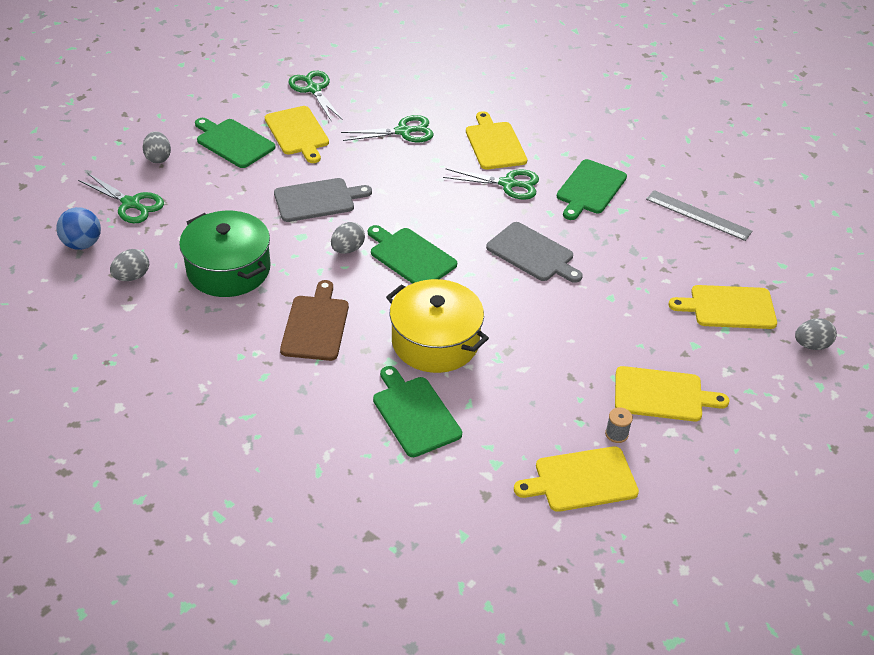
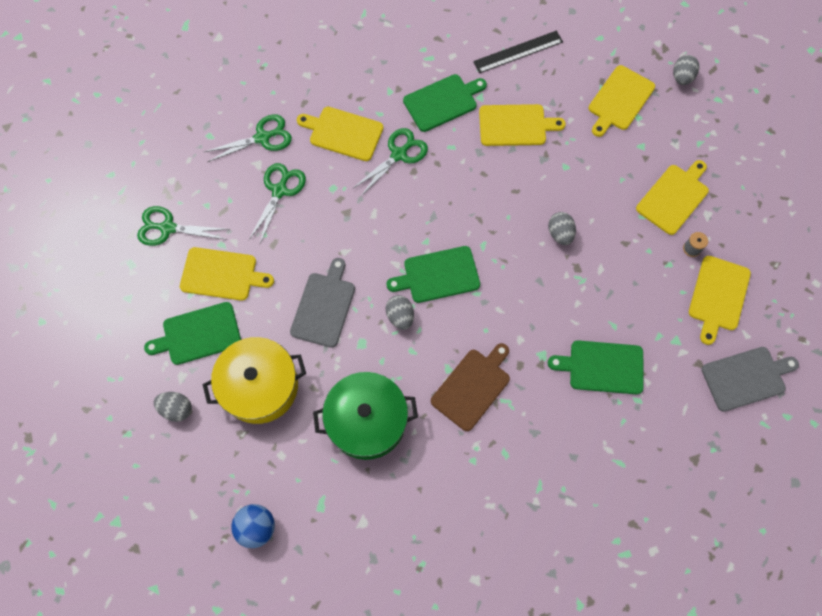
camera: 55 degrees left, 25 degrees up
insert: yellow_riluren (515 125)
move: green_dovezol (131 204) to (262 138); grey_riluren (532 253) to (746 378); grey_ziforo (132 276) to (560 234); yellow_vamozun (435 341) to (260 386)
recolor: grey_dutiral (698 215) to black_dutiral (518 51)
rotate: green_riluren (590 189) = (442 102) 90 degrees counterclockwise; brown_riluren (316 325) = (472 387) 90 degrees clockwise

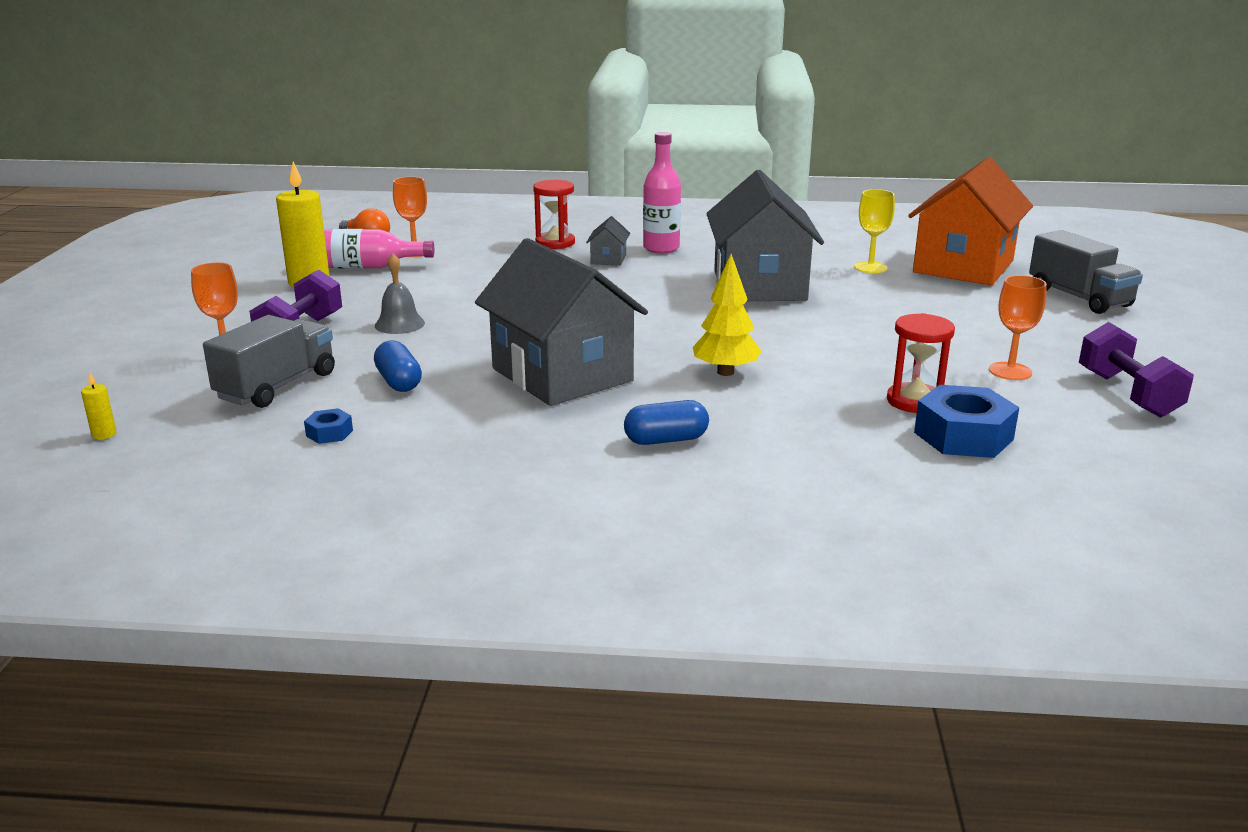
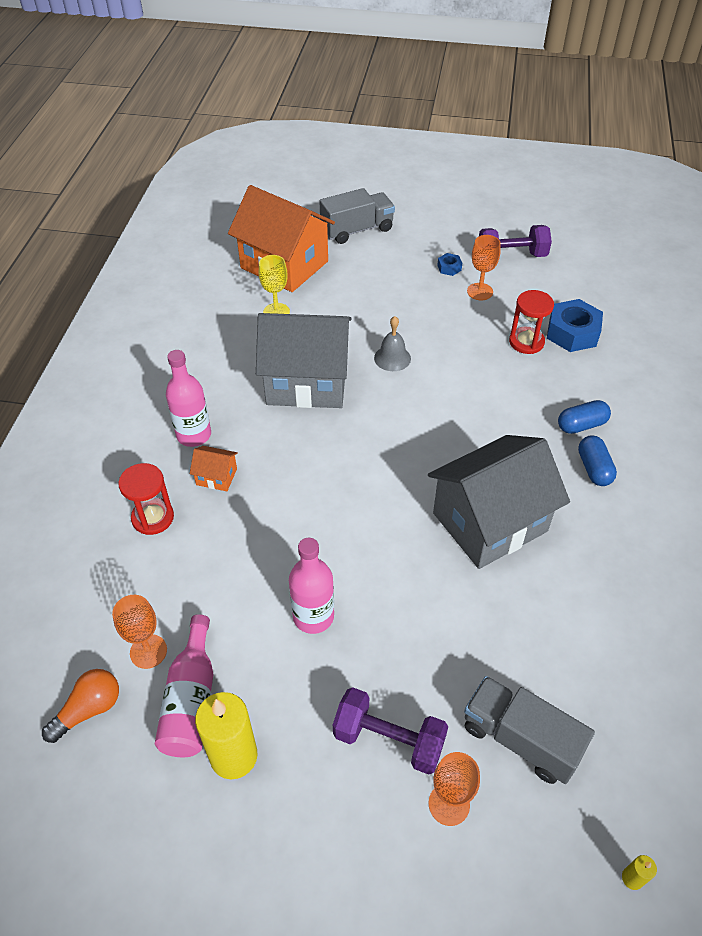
camera: 85 degrees left, 25 degrees up
delete: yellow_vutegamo (725 372)
insert: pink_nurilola (313 616)
move: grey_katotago (399 324) to (392 358); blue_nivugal (399 382) to (581 425); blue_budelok (329 433) to (449 268)
recolor: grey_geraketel (608 259) to orange_geraketel (216 477)

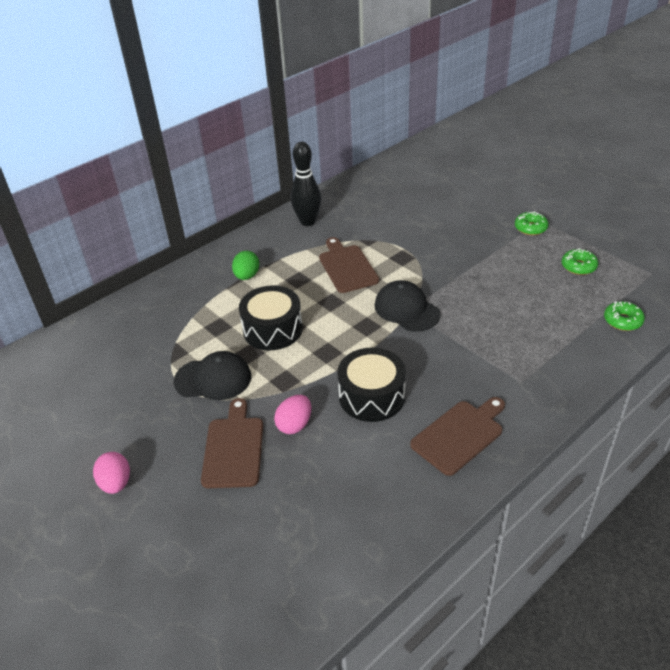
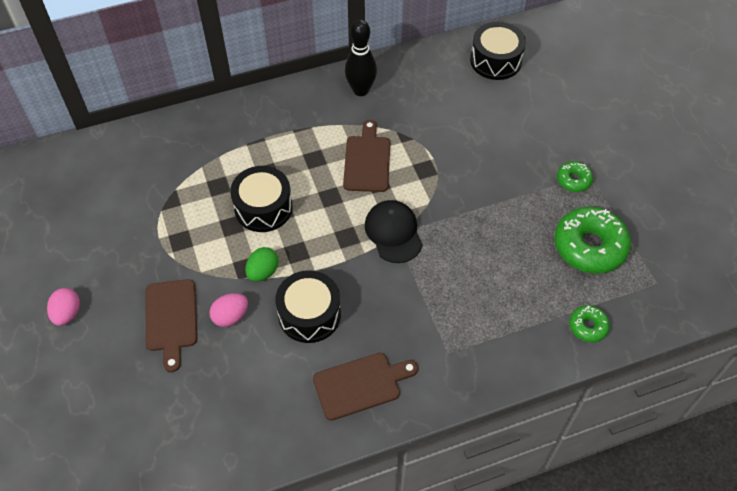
camera: 20 degrees right, 15 degrees up
delete: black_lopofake (213 379)
insert: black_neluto (495 60)
move: green_ziforo (247 276) to (263 272)
rotate: brown_riluren (234 448) = (171 319) 150 degrees clockwise
resize: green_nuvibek (578 266) = (589 246) x1.99

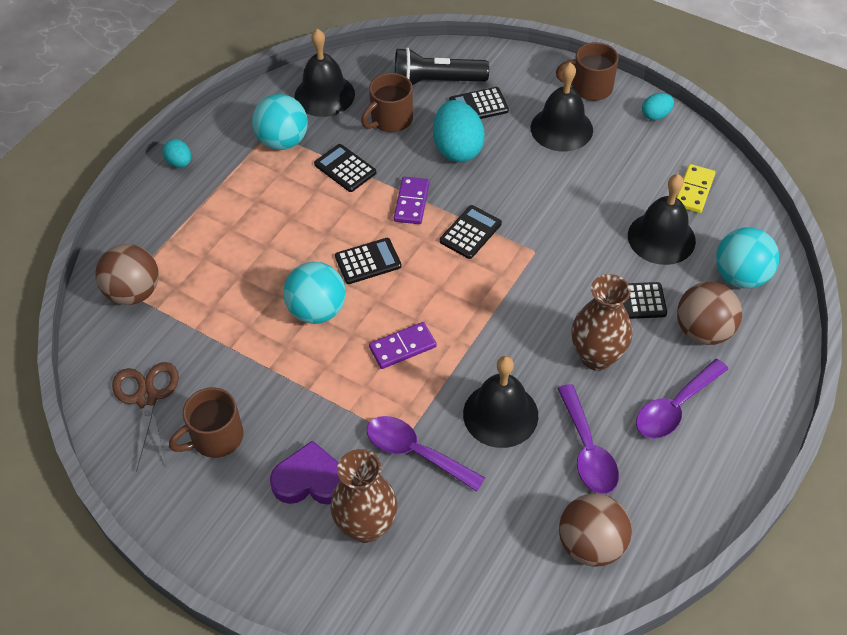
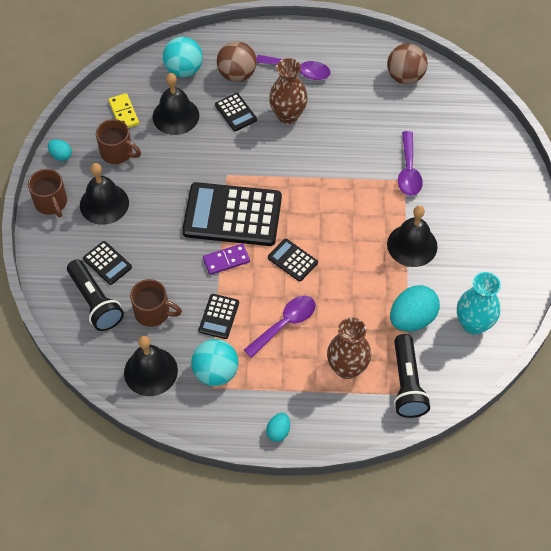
camera: 120 degrees left, 5 degrees up
delete: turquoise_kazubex (317 310); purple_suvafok (402 347); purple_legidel (310 480)
move: turquoise_ziforo (457 149) to (412 319); black_katotago (500 414) to (412 245); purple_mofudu (587 450) to (285 324); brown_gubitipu (215 437) to (117 153); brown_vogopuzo (366 526) to (347 368)
replace: brown_kazubex (134 292) to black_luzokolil (407 384); brown_dovezol (147 398) to turquoise_vogopuzo (473 324)
rotate: yellow_suvafok (694 190) = (123 113) 75 degrees clockwise
resize: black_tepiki (470 232) = (232 215) x2.18

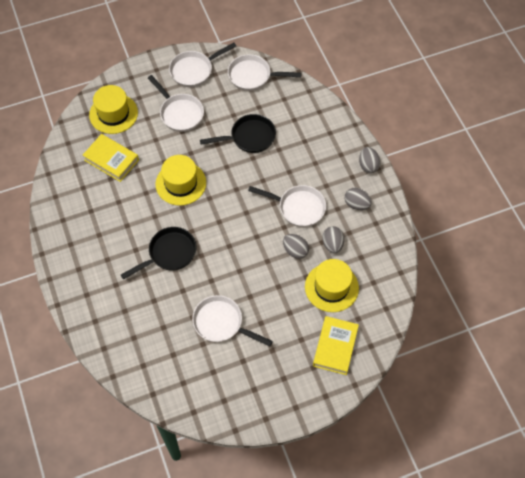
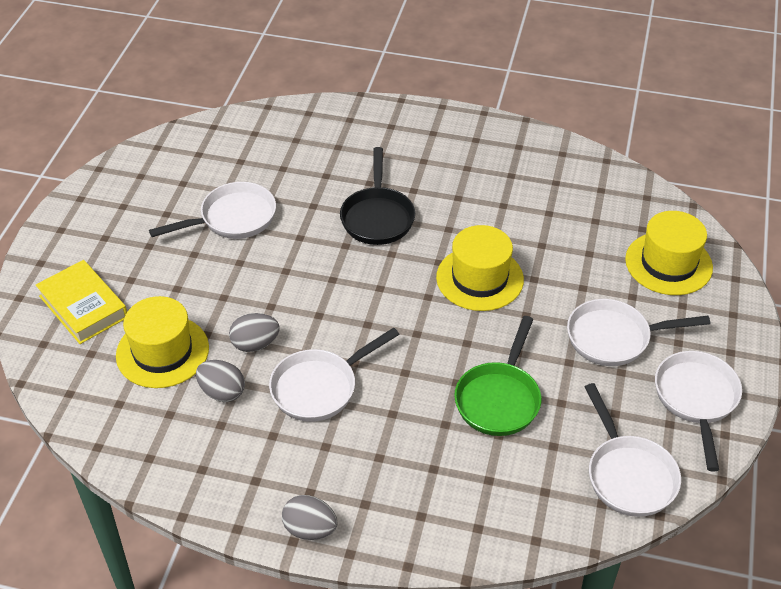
camera: 125 degrees right, 15 degrees down
delete: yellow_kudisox (111 160); grey_ziforo (356 204)
recolor: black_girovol (249 137) to green_girovol (499 399)
rotate: white_girovol (253 76) = (628 475) 120 degrees clockwise

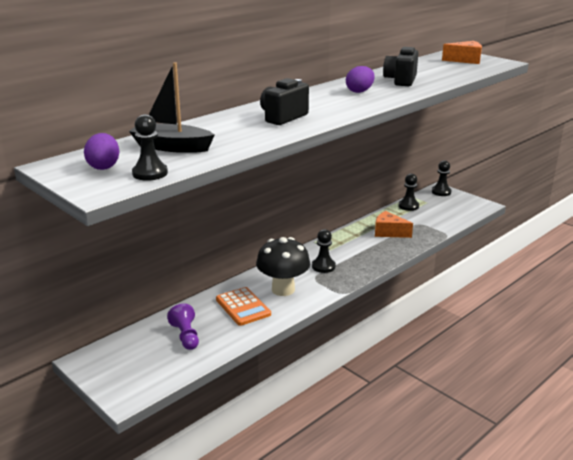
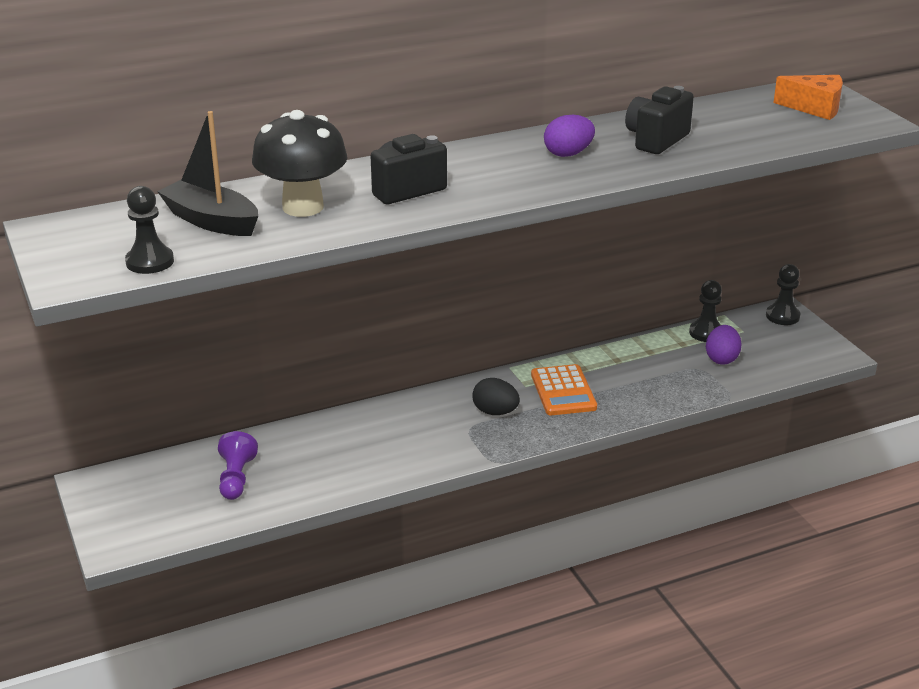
camera: 20 degrees right, 5 degrees up
delete: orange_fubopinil (389 232)
move: purple_ziforo (104 166) to (721 359); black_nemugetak (283 289) to (303 207); orange_tepiki (243 307) to (563 391)
replace: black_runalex (323 266) to black_ziforo (495 412)

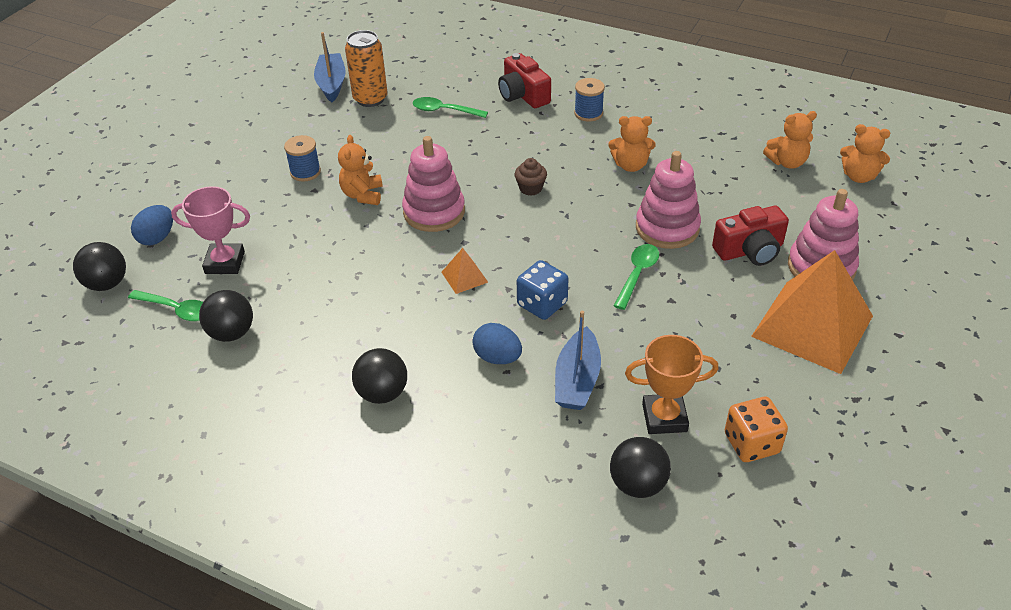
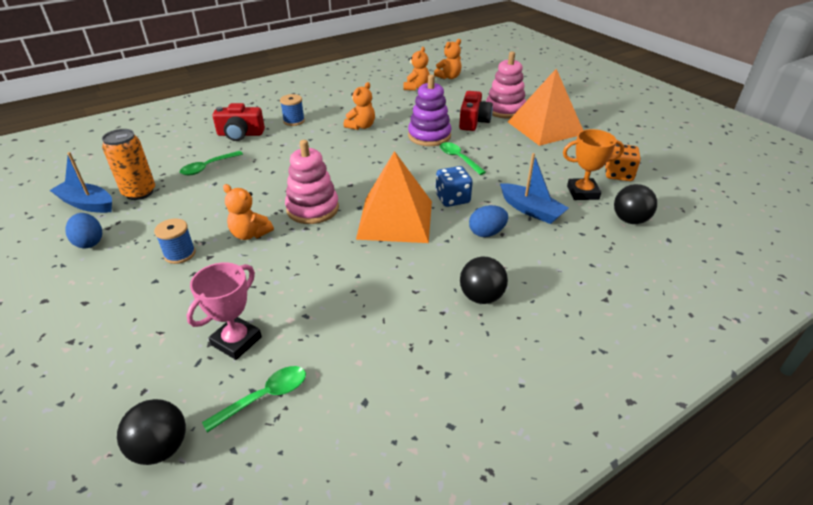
camera: 60 degrees left, 5 degrees down
delete: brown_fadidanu (530 188); black_kazubex (231 333)
move: blue_ziforo (157 238) to (89 242)
recolor: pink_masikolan (667 228) to purple_masikolan (429 136)
rotate: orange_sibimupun (664 418) = (582 192) 60 degrees clockwise
resize: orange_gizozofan (464 277) = (395 219) x2.43

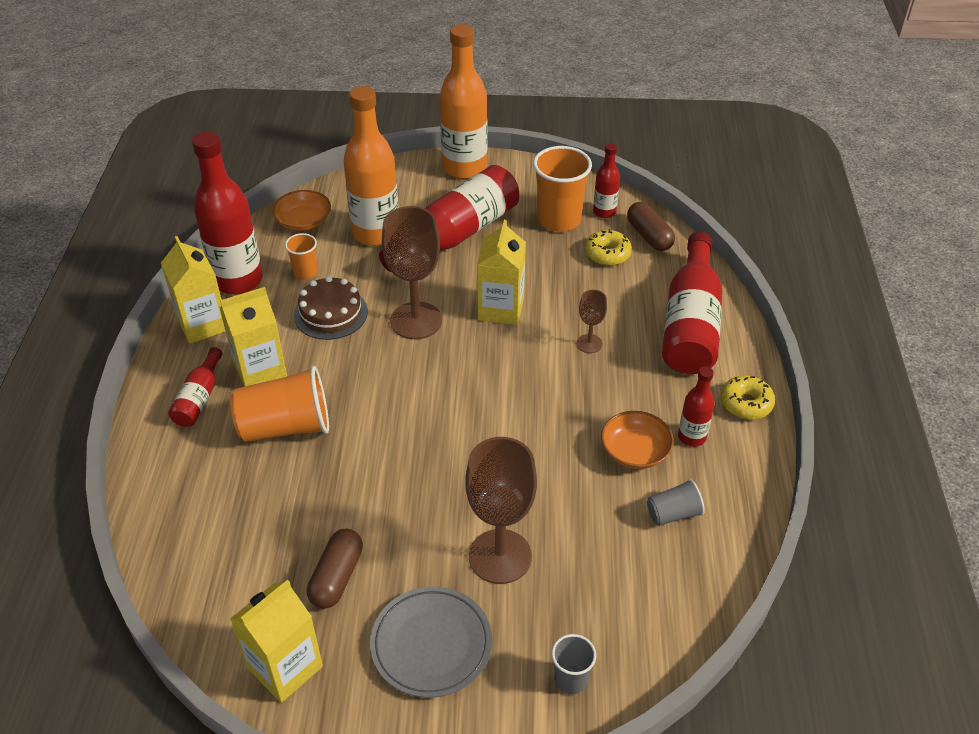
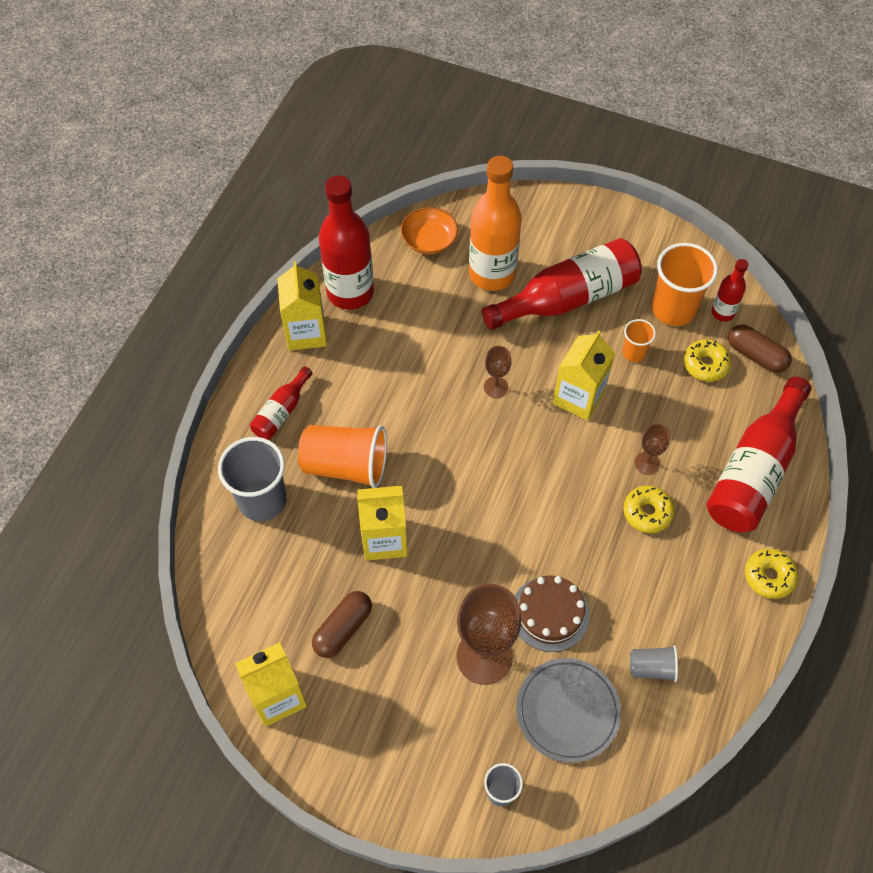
camera: 20 degrees right, 15 degrees up
delete: orange_nurilola (464 168); red_nurilola (692 437); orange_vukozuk (635 451)
insert: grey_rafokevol (262 500); yellow_nuvibek (647 512)
move: orange_rafokevol (305 272) to (634 352); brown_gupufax (331 313) to (550 613); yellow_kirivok (260 370) to (384 539); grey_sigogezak (431 644) to (567 711)
rotate: brown_nivugal (649 236) = (756 355) 45 degrees counterclockwise
resize: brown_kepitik (416 321) = (495 387) x0.49

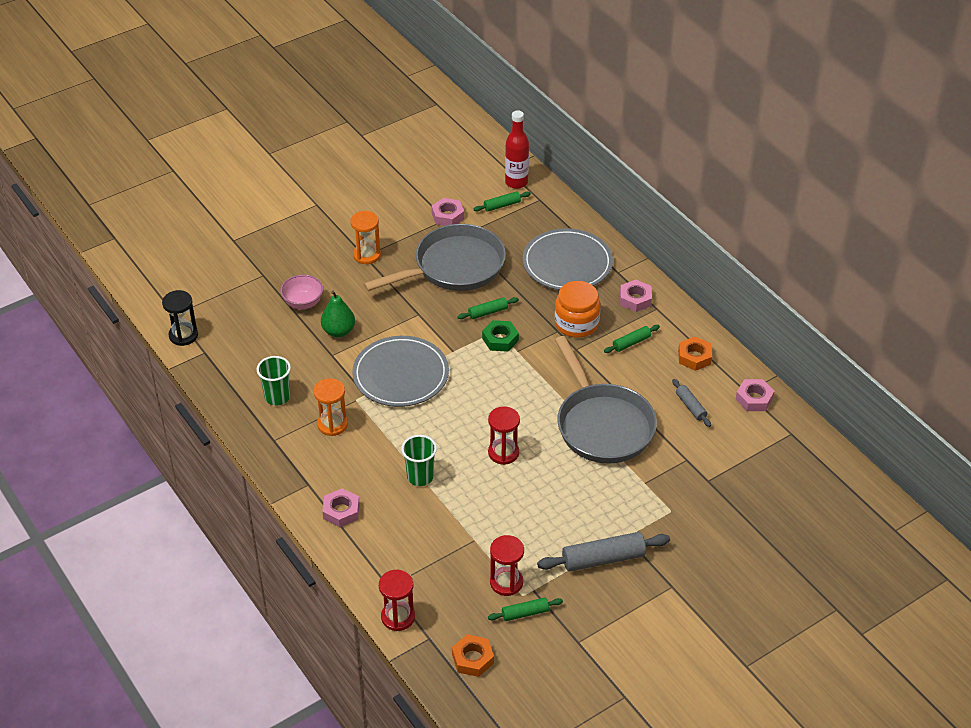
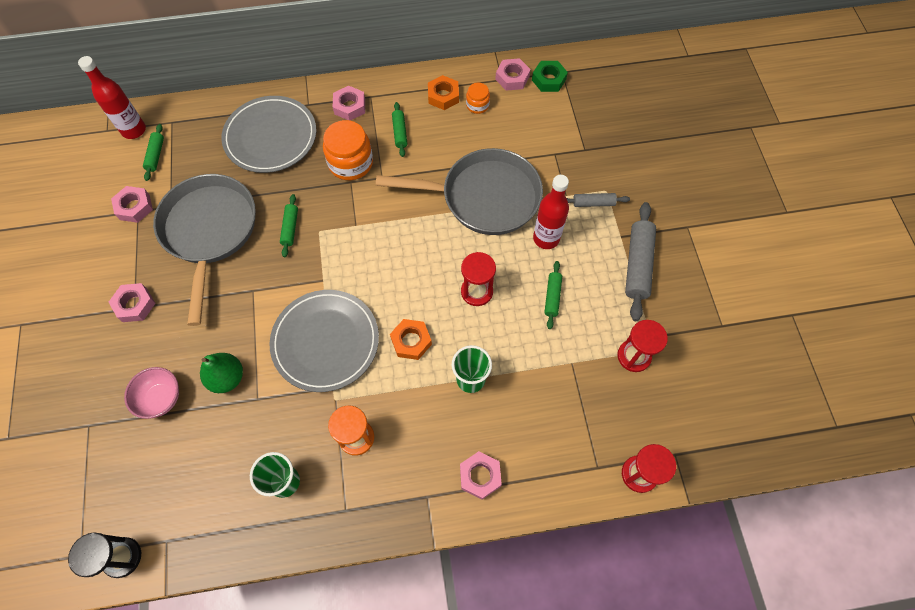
camera: 65 degrees left, 20 degrees up
insert: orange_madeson (477 105); red_nurilola (546 238)
move: green_budelok (500 339) to (548 80); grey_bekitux (690 407) to (593 203); green_bekitux (525 613) to (552 297); orange_budelok (472 659) to (411 341)
replace: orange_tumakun (366 255) to pink_budelok (135 305)

